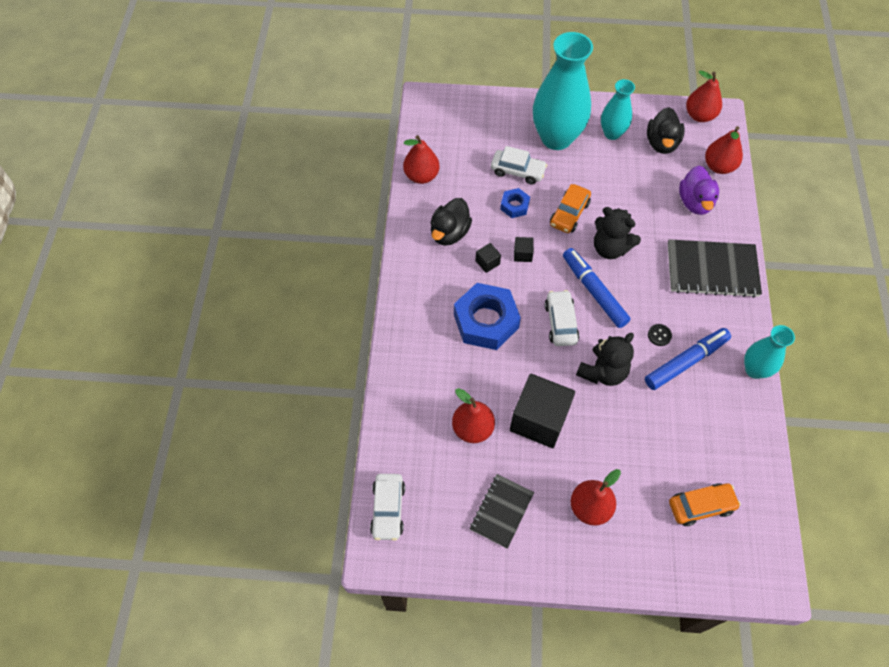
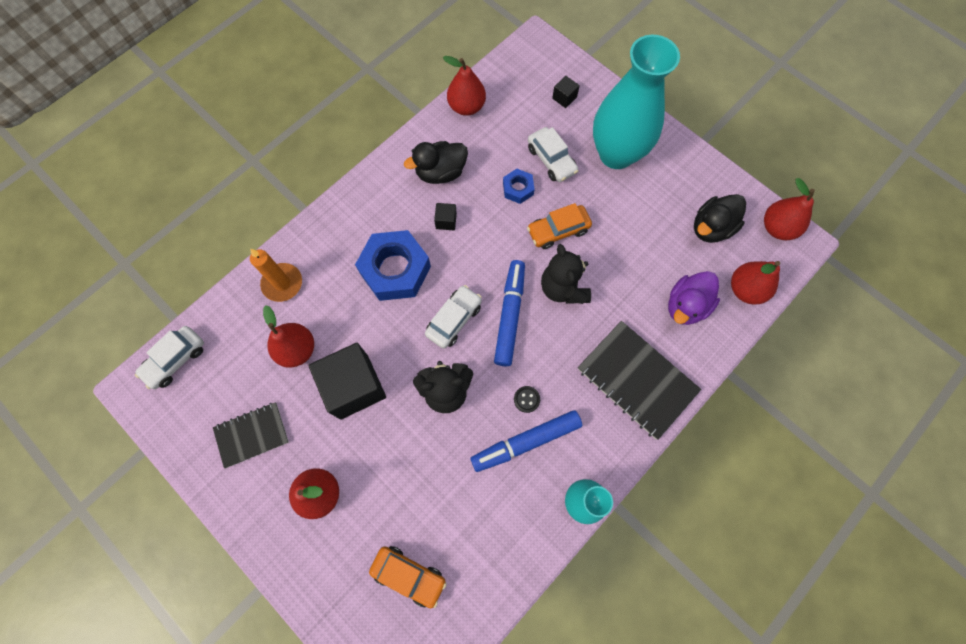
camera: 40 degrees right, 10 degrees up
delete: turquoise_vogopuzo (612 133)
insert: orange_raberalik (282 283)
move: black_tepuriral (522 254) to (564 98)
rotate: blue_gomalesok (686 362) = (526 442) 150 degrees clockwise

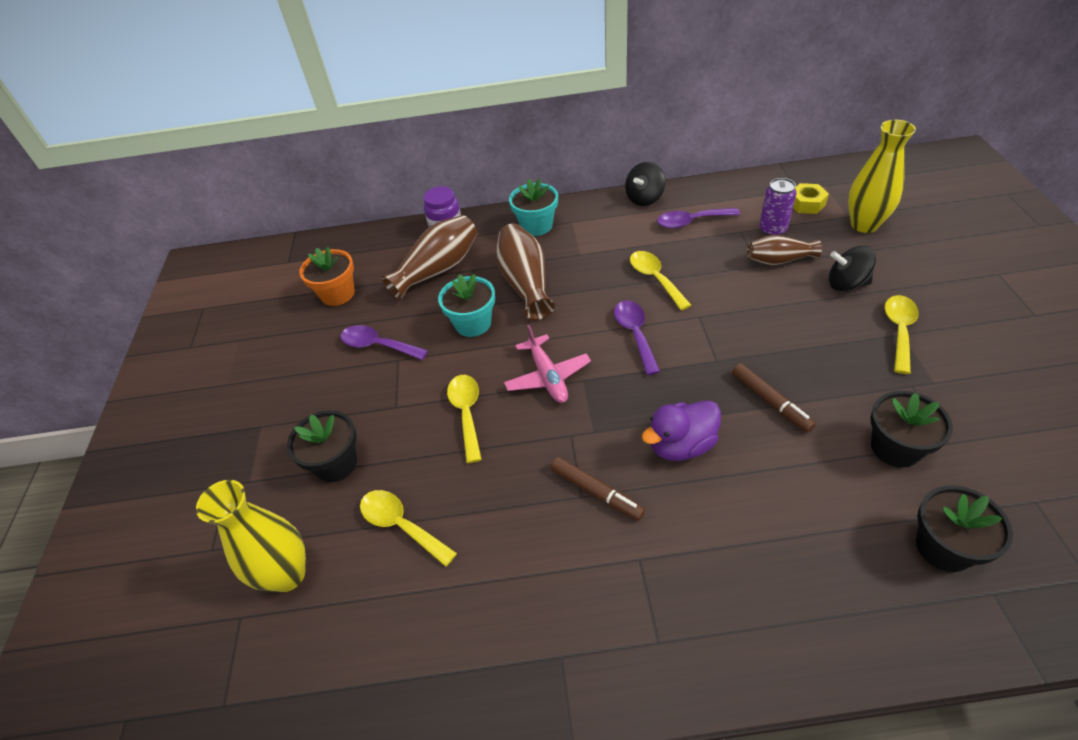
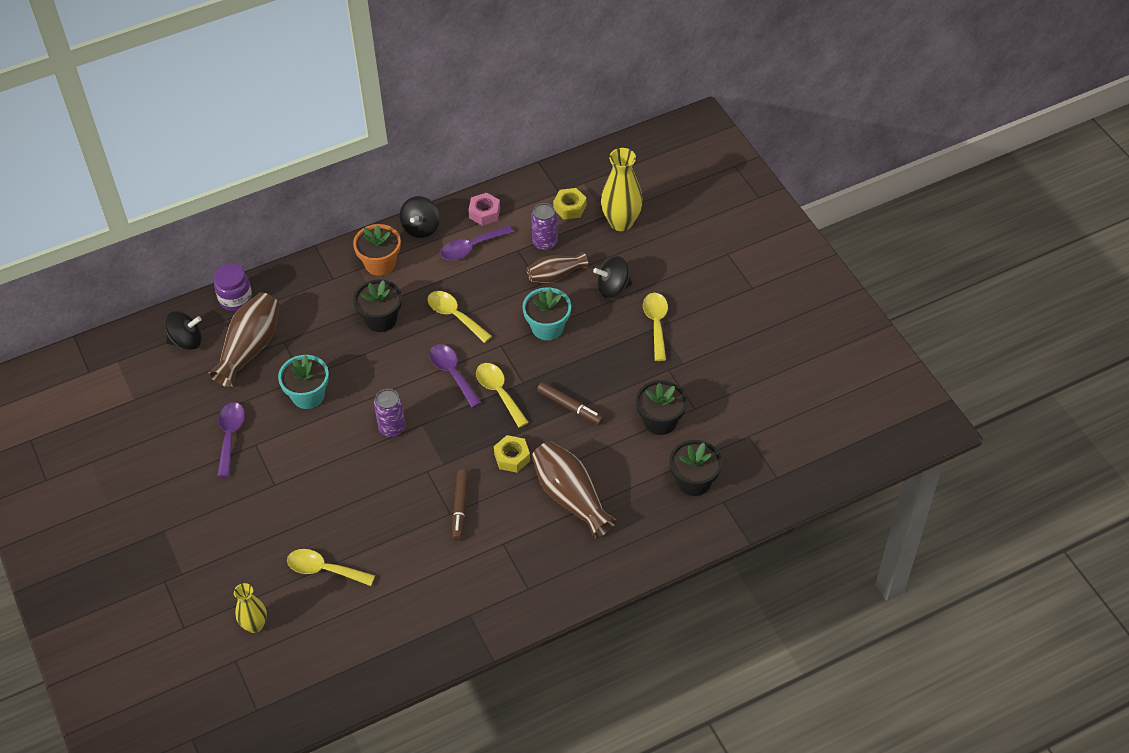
camera: 25 degrees left, 5 degrees up
insert: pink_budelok (484 213); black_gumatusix (186 341)
move: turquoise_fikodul (536 226) to (547 327); brown_vogopuzo (525 283) to (571 497); orange_fikodul (337 294) to (380 263); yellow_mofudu (467 413) to (499 392); black_fikodul (336 463) to (381 319)
replace: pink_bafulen (547 376) to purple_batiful (392 428); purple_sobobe (681 445) to yellow_budelok (512 457)
rotate: purple_mofudu (378 345) = (230 436) 90 degrees clockwise; brown_gomalesok (596 492) = (460 508) 75 degrees clockwise
resize: yellow_vogopuzo (287 575) = (255 625) x0.62

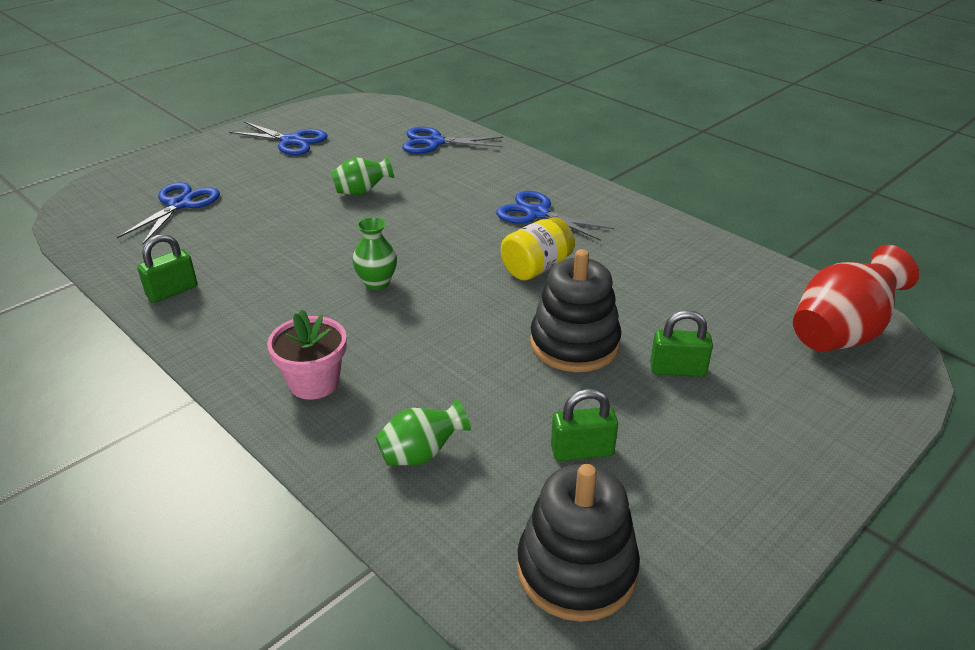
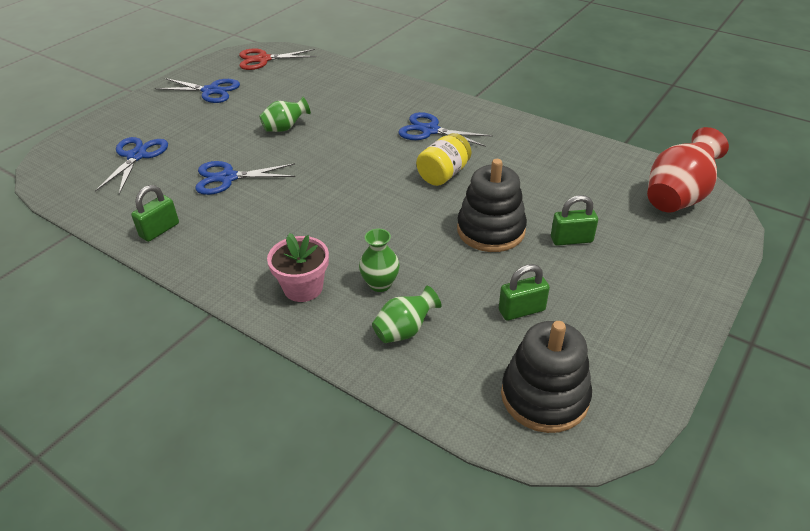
camera: 10 degrees left, 5 degrees up
insert: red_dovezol (263 59)
move: blue_dovezol (434 142) to (227 178); green_vogopuzo (377 283) to (380 284)

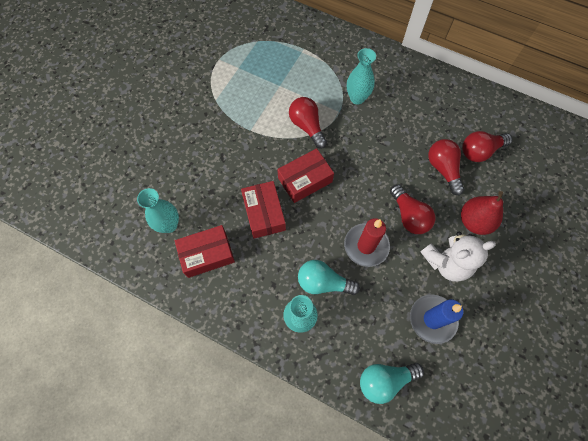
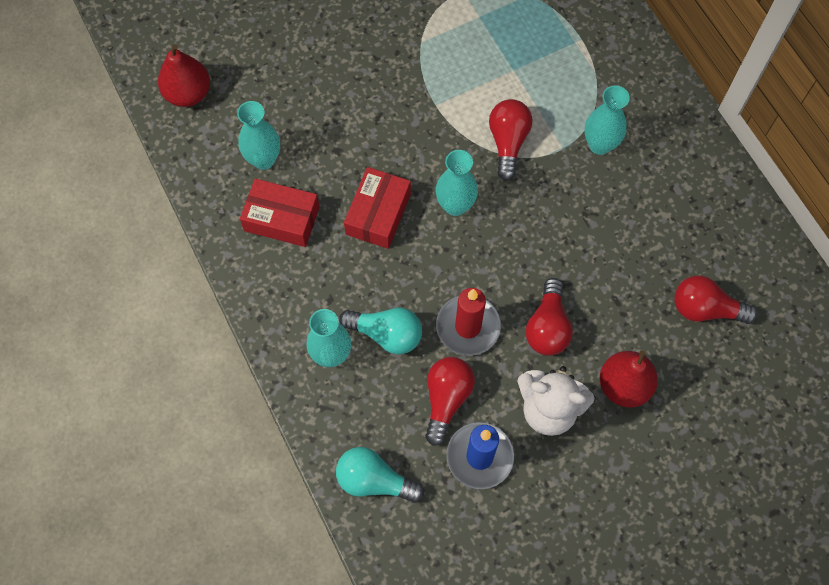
camera: 35 degrees right, 0 degrees up
insert: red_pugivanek (188 94)
move: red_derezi (443 169) to (446 399)
replace: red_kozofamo (305 180) to turquoise_vogopuzo (455 205)
rotate: turquoise_derezi (323 282) = (386 334) 150 degrees clockwise

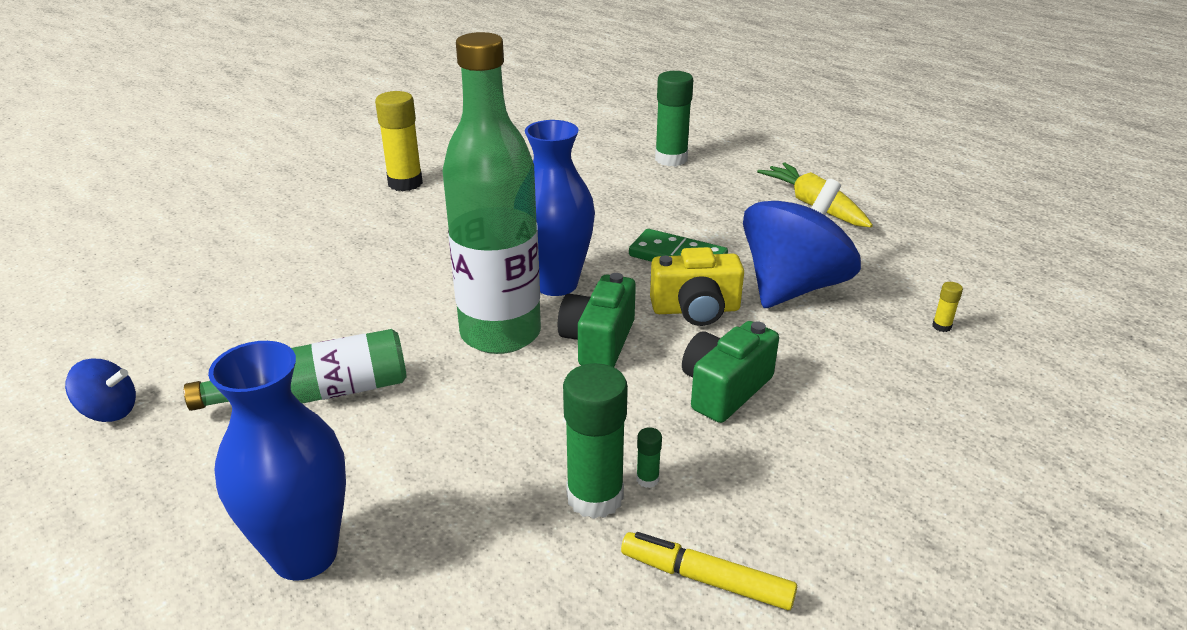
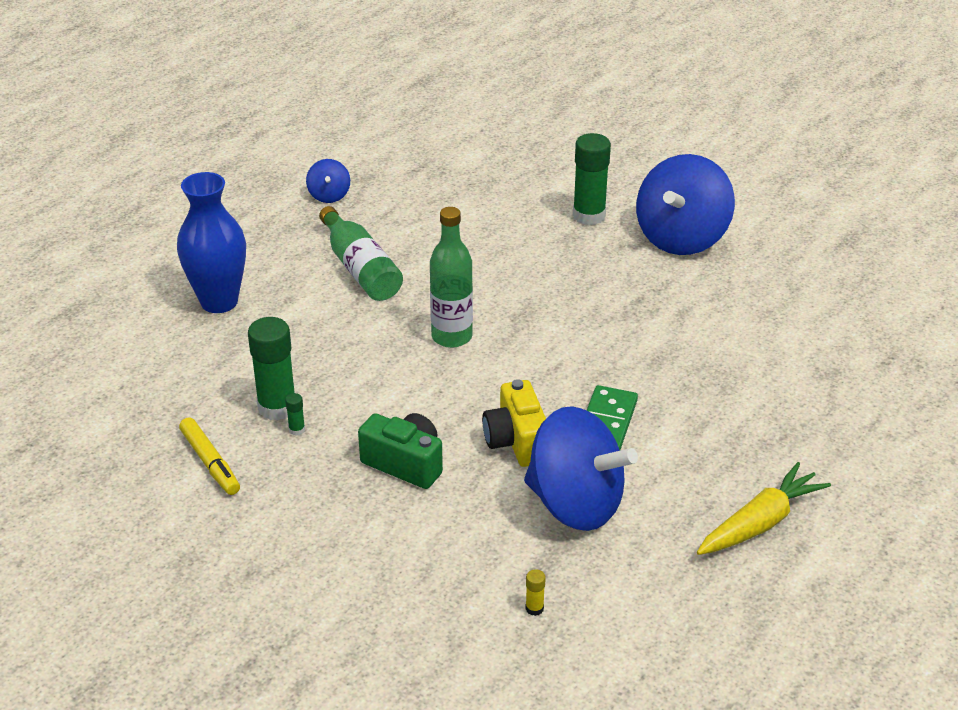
camera: 80 degrees right, 5 degrees up
delete: blue_vogopuzo (556 284); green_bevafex (598 342)
move: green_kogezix (671 159) to (589 215)
replace: yellow_kogezix (405 183) to blue_gumatusix (681 238)
rotate: yellow_gomalesok (706 579) = (210 462) 135 degrees clockwise
resize: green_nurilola (500 333) = (452 337) x0.63

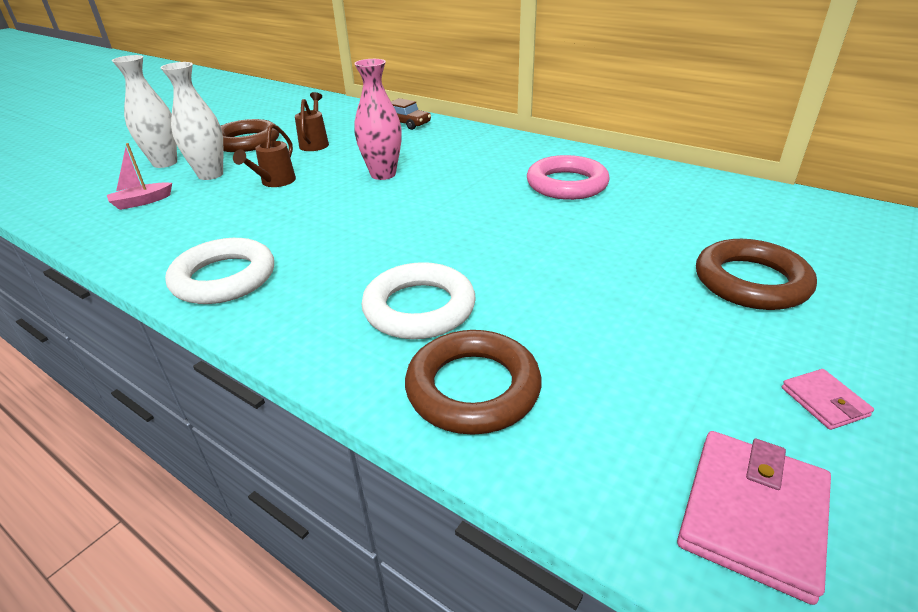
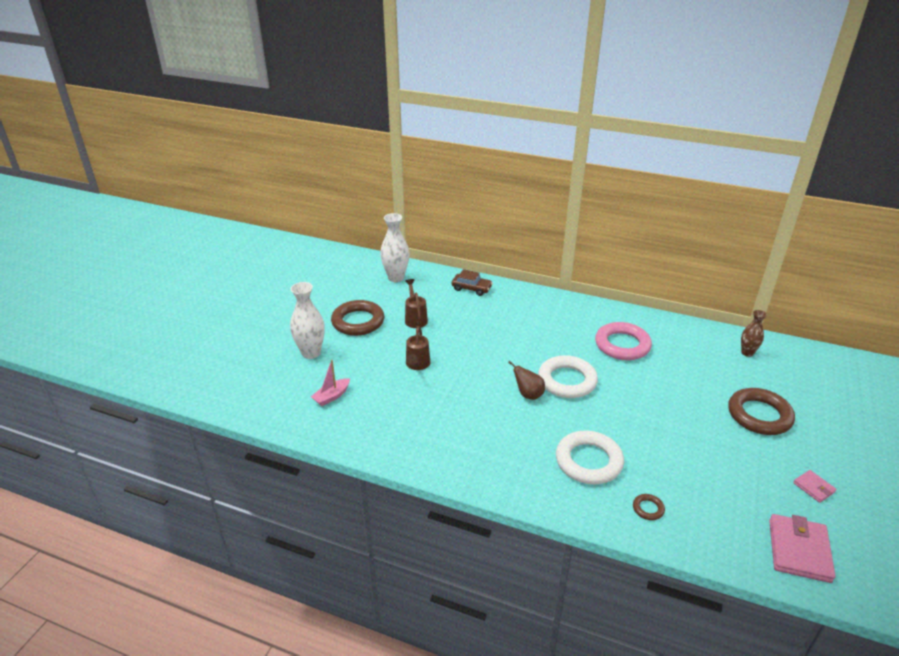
camera: 15 degrees left, 0 degrees up
delete: pink_vogopuzo (383 174)
insert: brown_vogopuzo (747 353); brown_pugivanek (528 395)
move: white_vogopuzo (210 175) to (396 277); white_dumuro (224 278) to (567 381)
resize: brown_dumuro (473 388) = (648 509) x0.43

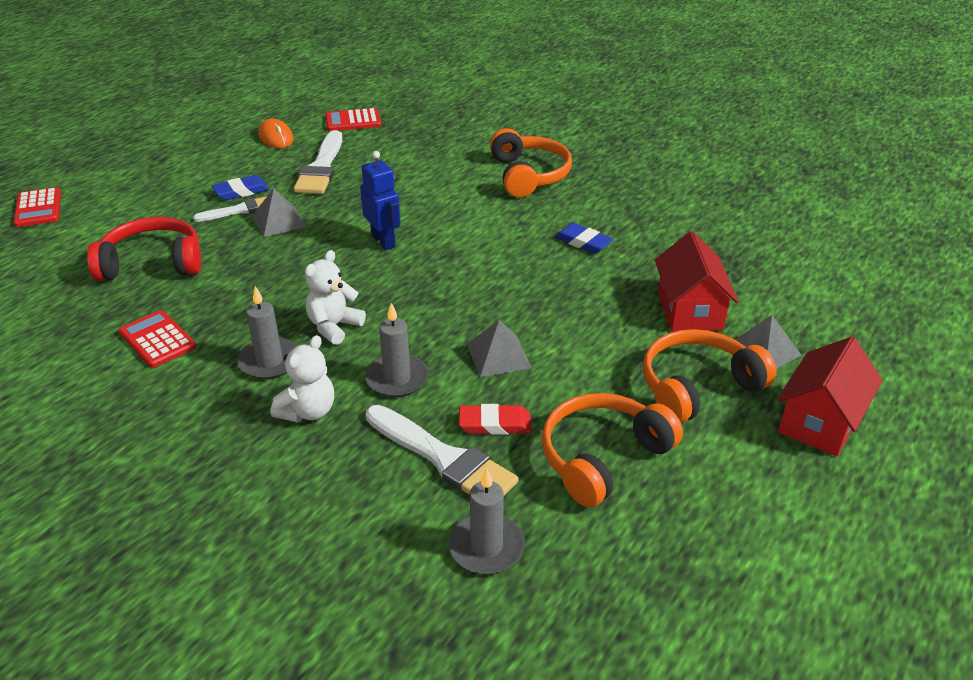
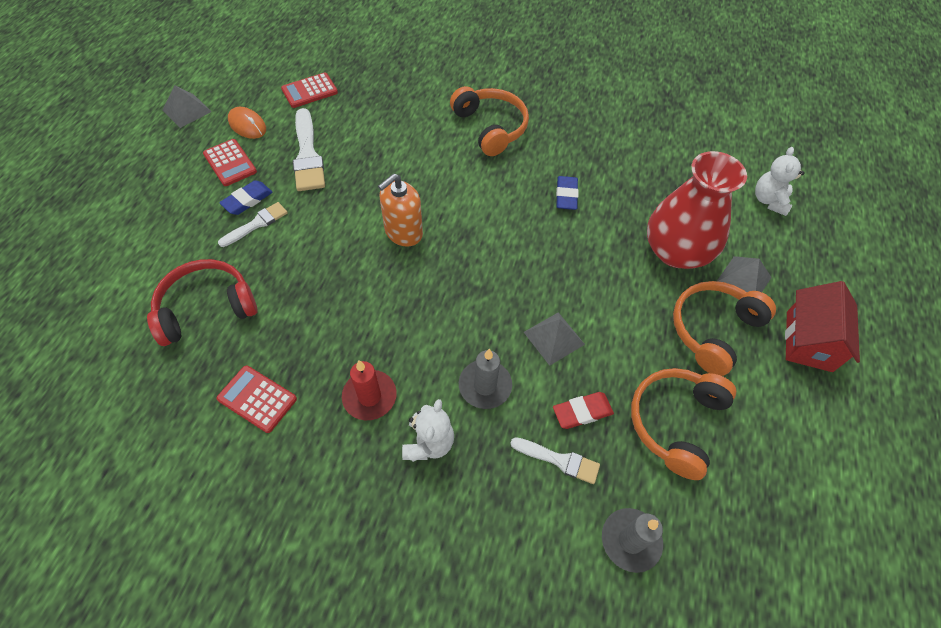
camera: 20 degrees left, 20 degrees up
move: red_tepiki (38 208) to (230 163); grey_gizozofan (279 221) to (186 110); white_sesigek (334 327) to (769 201)
replace: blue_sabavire (383 241) to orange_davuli (403 232); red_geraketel (690 310) to red_vogopuzo (676 251)
recolor: grey_raberalik (269 361) to red_raberalik (369 396)
rotate: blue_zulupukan (583 242) = (566 195) 75 degrees clockwise
resize: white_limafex (443 458) = (559 460) x0.60

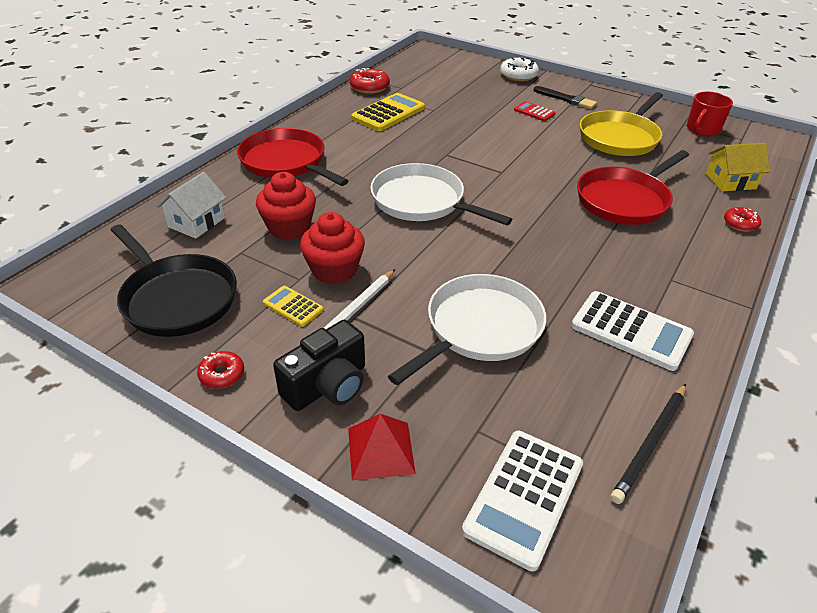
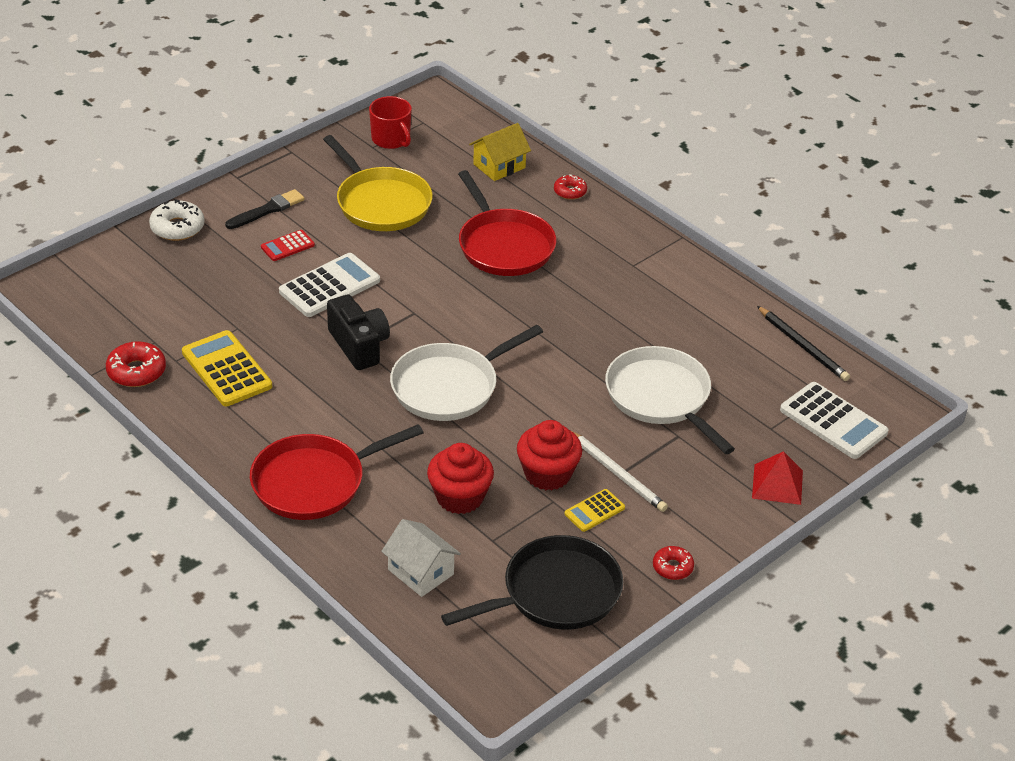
camera: 75 degrees left, 0 degrees up
move: white_tepiki (631 331) to (329 286); black_bevafex (327 385) to (359 345)
rotate: yellow_geraketel (730 181) = (499 166) 45 degrees clockwise

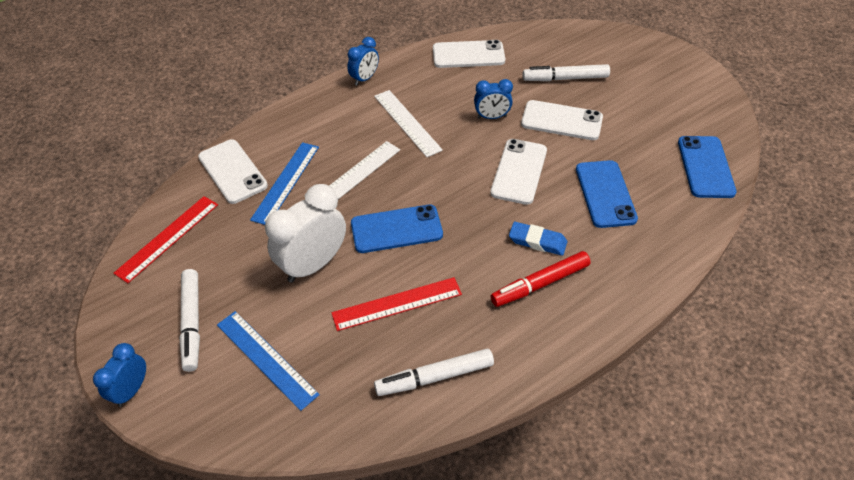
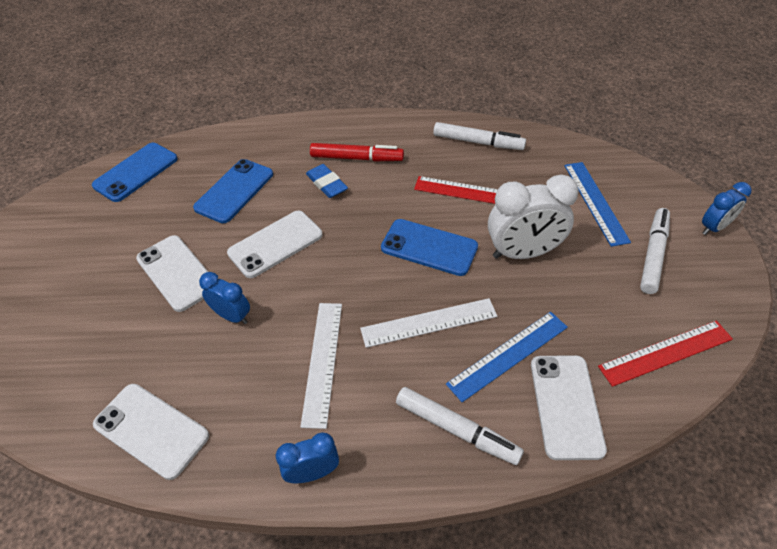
camera: 145 degrees left, 0 degrees up
move: white_gomalesok (565 78) to (456 429)

